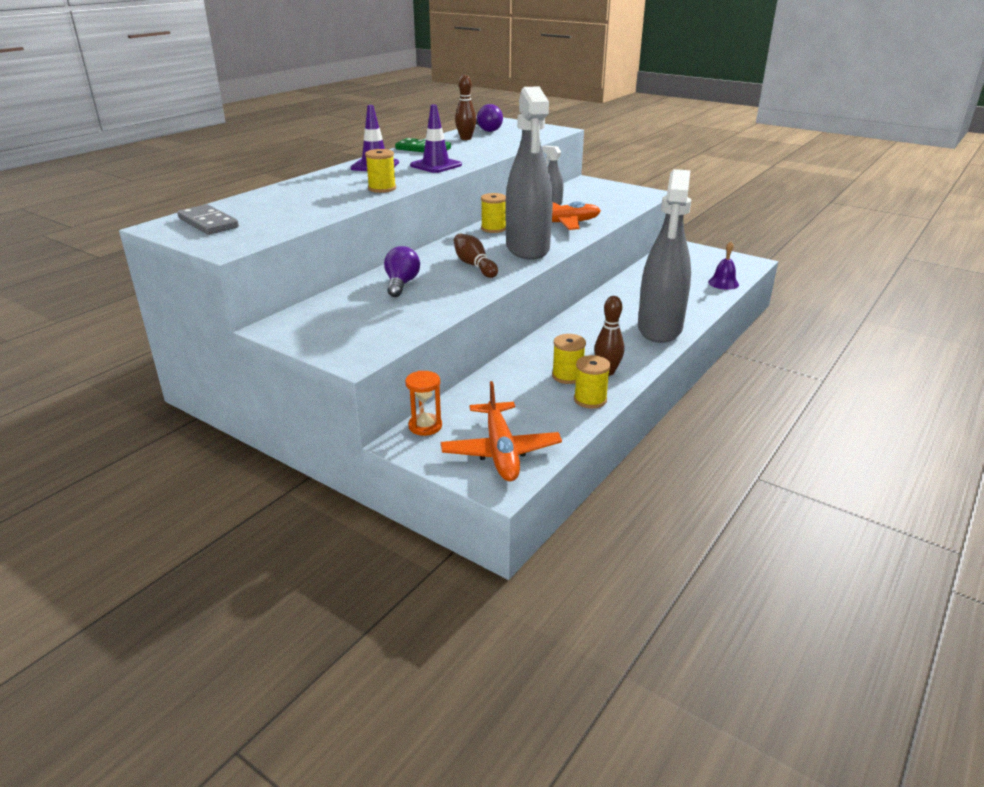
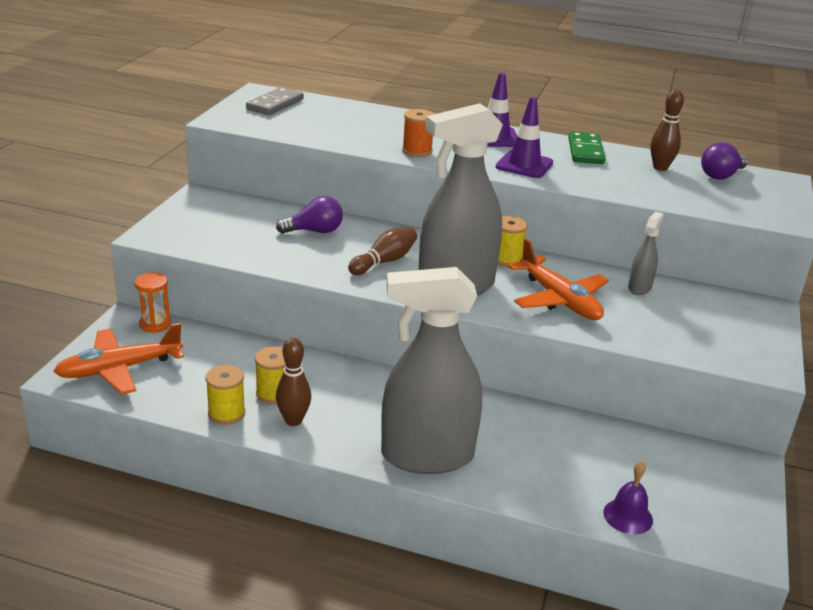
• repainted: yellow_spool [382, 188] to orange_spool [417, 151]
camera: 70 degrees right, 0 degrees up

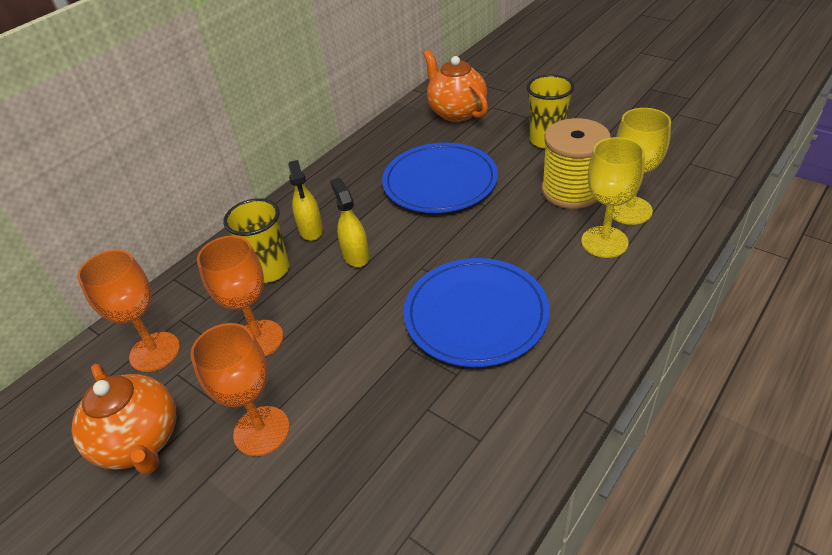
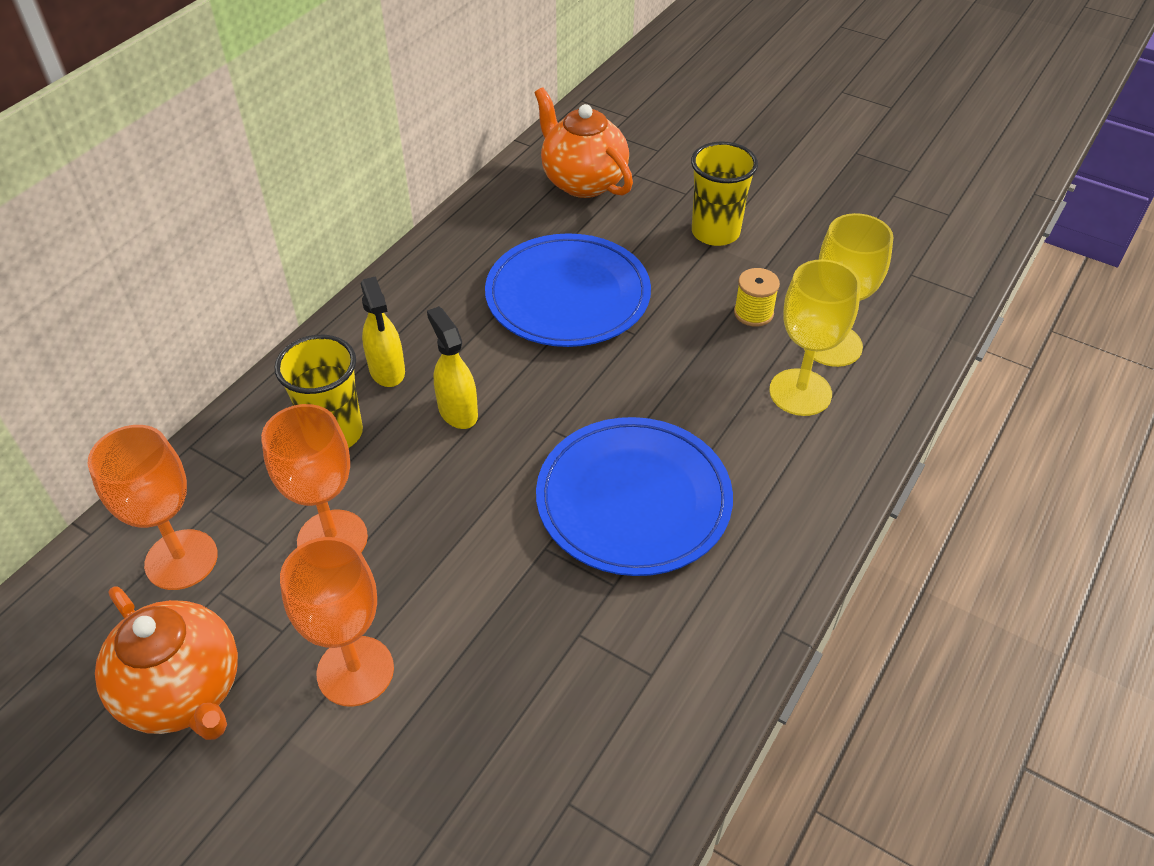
• scaled: yellow_spool [571, 190] = [753, 313] x0.47
camera: 10 degrees left, 5 degrees up

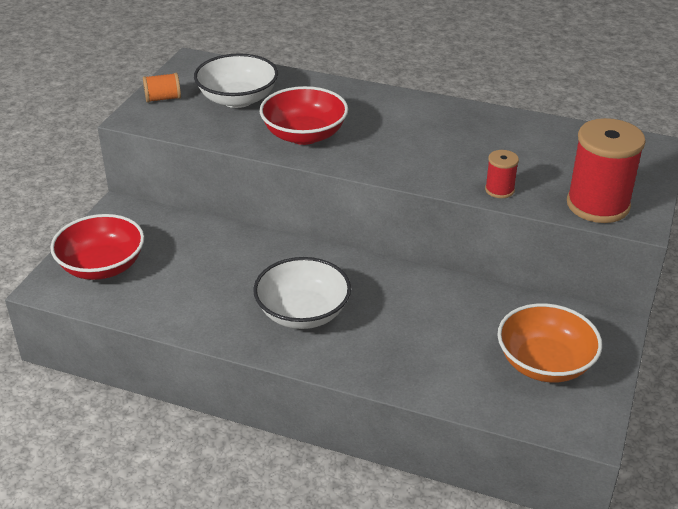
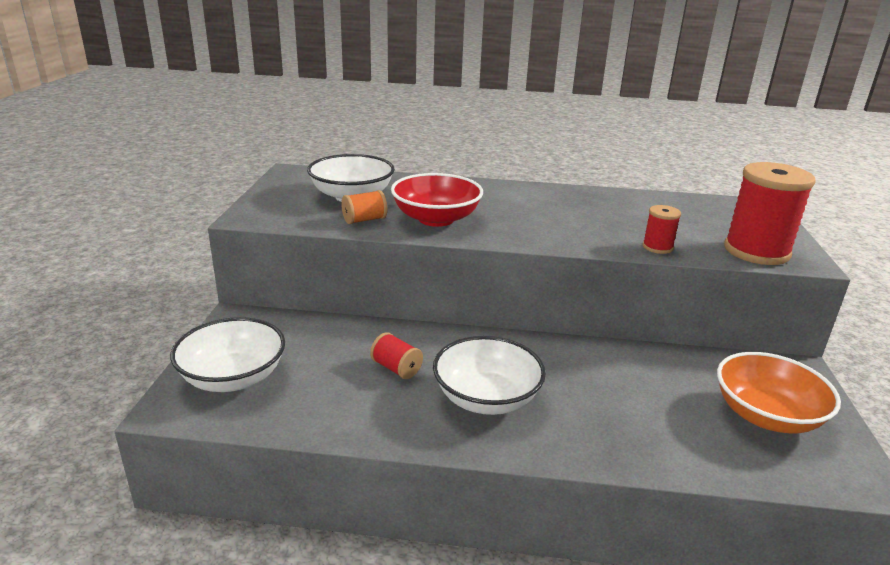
• repainted: red_bowl [102, 266] to white_bowl [233, 377]
• shifted: orange_spool [163, 98] to [364, 220]
• new: red_spool [396, 368]
camera: 15 degrees left, 10 degrees down

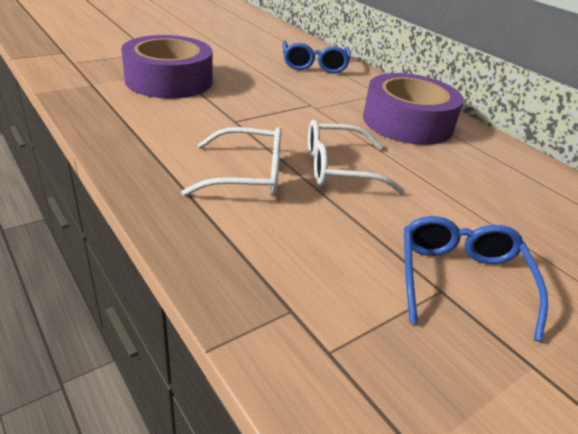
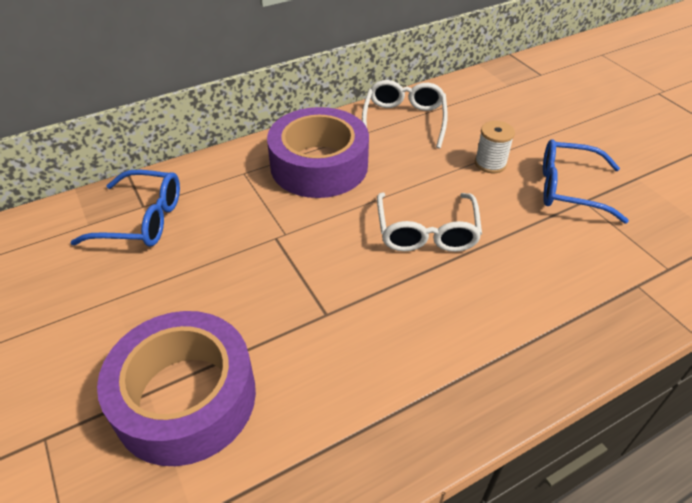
• shifted: white_glasses [247, 175] to [404, 120]
• new: white_spool [490, 163]
camera: 80 degrees left, 10 degrees up

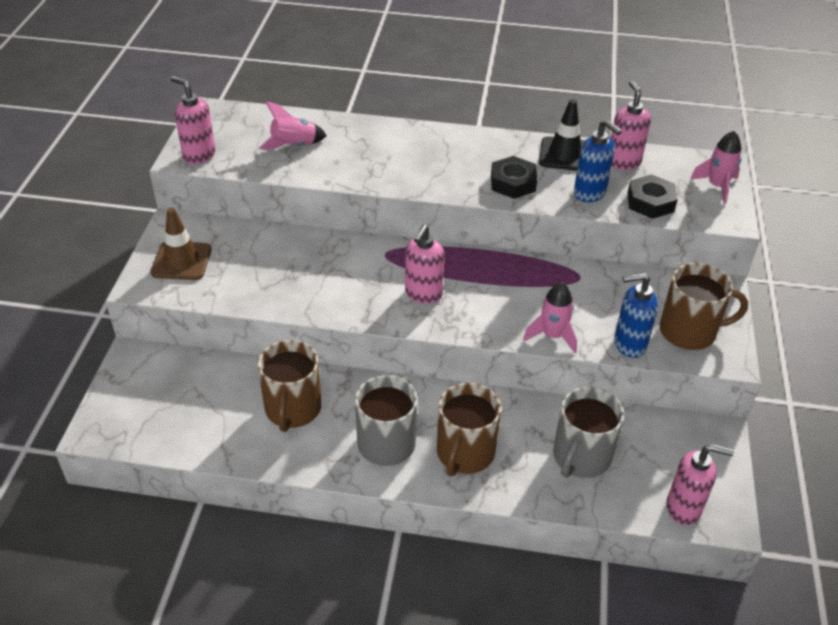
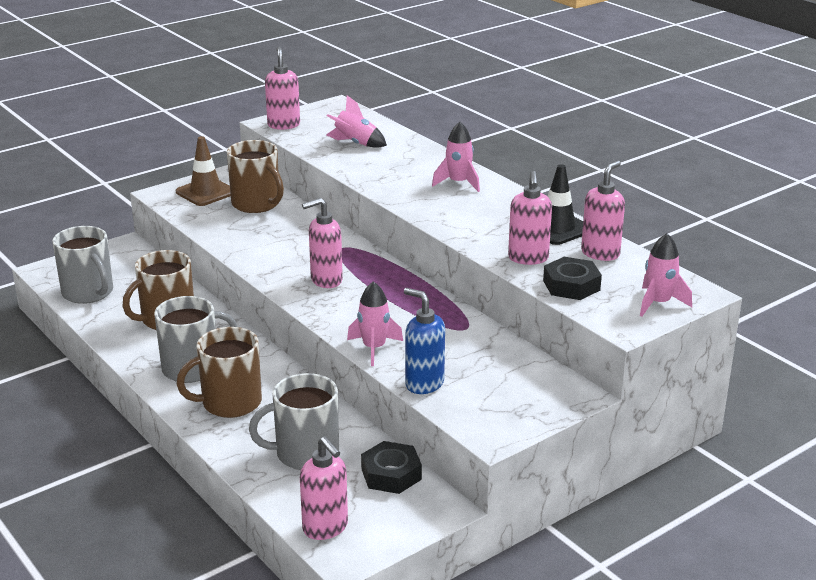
• new: grey_mug [88, 293]
• shifted: brown_mug [689, 331] to [257, 204]
• shifted: black_nut [513, 183] to [391, 474]
• new: pink_rocket [458, 183]
• repainted: blue_soap_dispenser [590, 193] to pink_soap_dispenser [528, 258]
camera: 45 degrees right, 15 degrees down

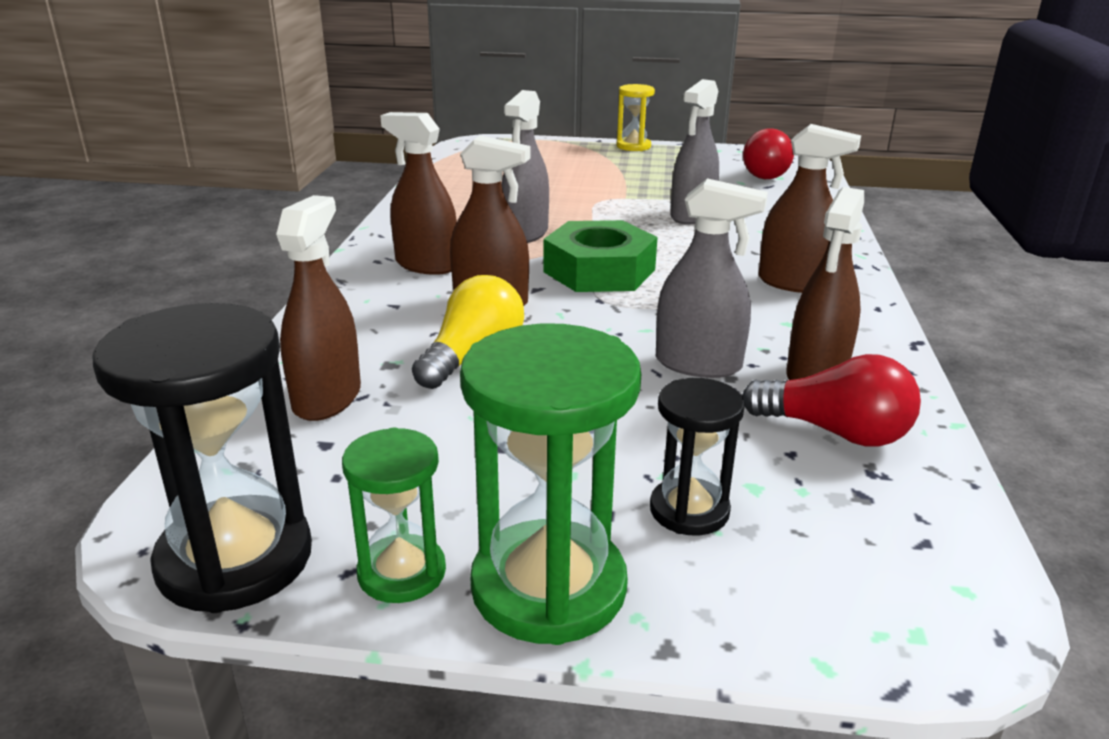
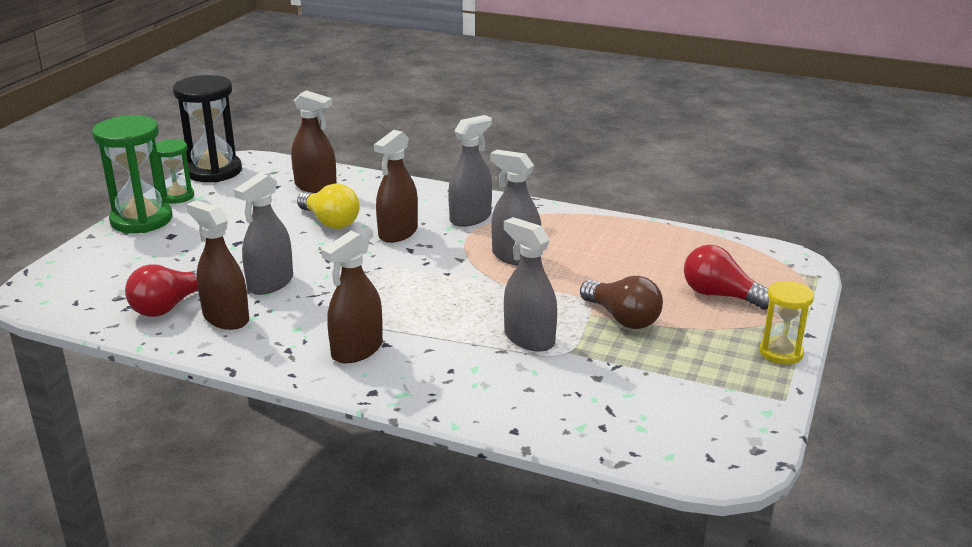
• repainted: brown_spray_bottle [426, 265] to grey_spray_bottle [470, 218]
• new: brown_light_bulb [622, 318]
• shifted: red_light_bulb [766, 174] to [720, 295]
• gone: green_nut [599, 271]
• gone: black_hourglass [689, 510]
camera: 105 degrees right, 0 degrees up

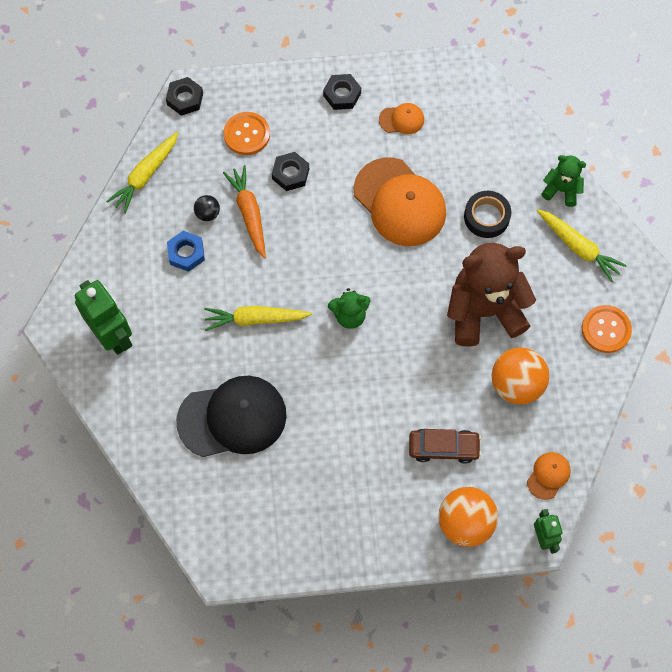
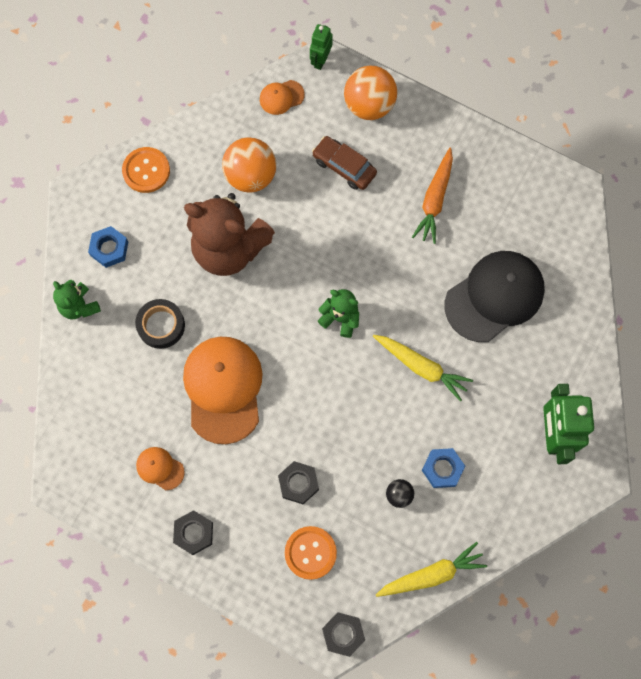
• swapped: yellow_carrot [578, 247] to blue_nut [109, 248]
• shifted: orange_carrot [249, 214] to [434, 200]
• rotated: black_cap [232, 418] = [494, 297] 120 degrees clockwise
camera: 145 degrees left, 5 degrees up

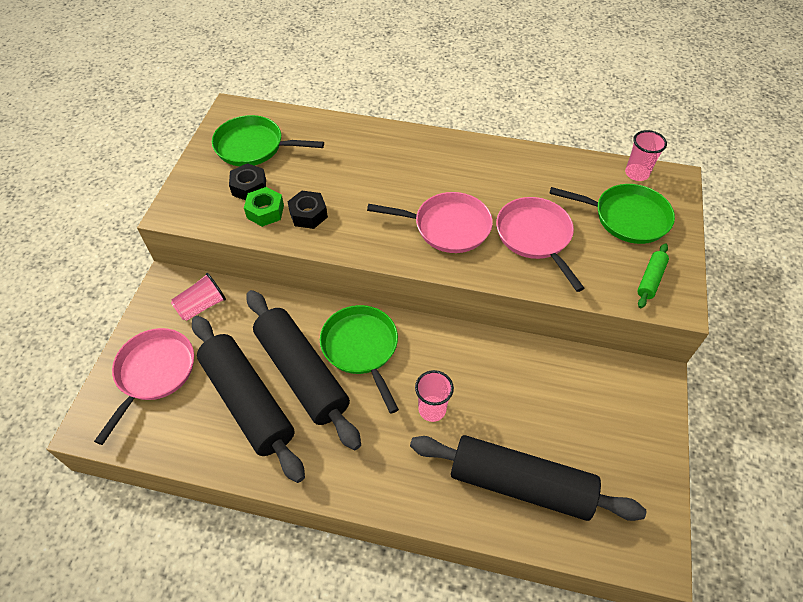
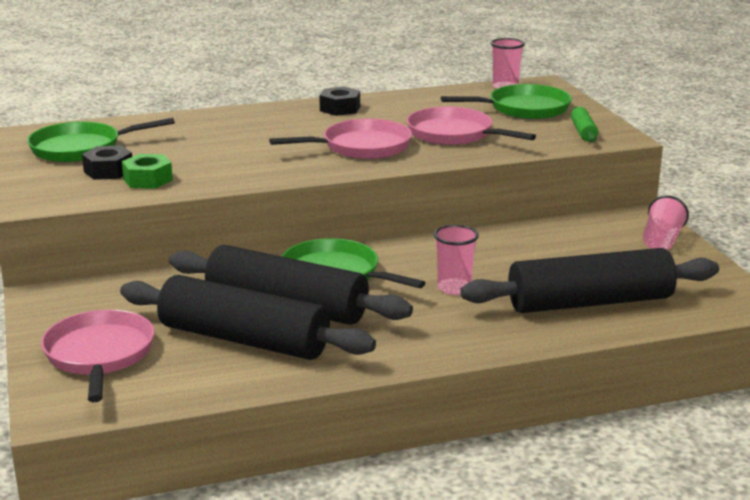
• shifted: black_nut [308, 214] to [340, 108]
• shifted: pink_cup [202, 306] to [661, 241]
camera: 30 degrees left, 30 degrees down

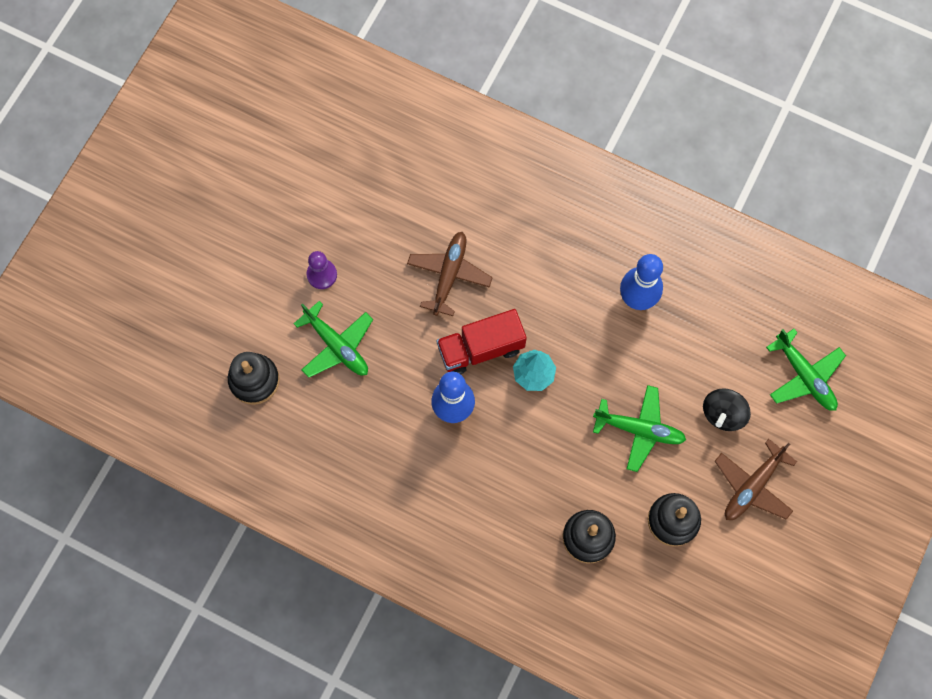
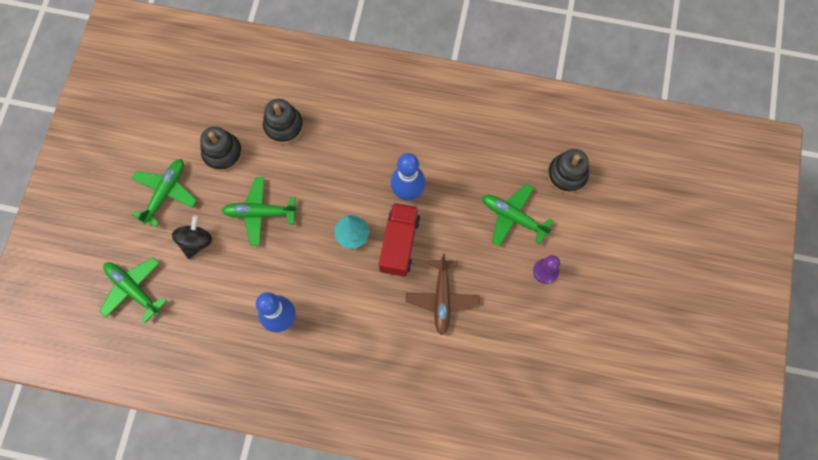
• repainted: brown_plane [752, 486] to green_plane [166, 192]
• rotated: red_truck [481, 349] = [399, 244] 45 degrees counterclockwise
camera: 165 degrees right, 0 degrees up

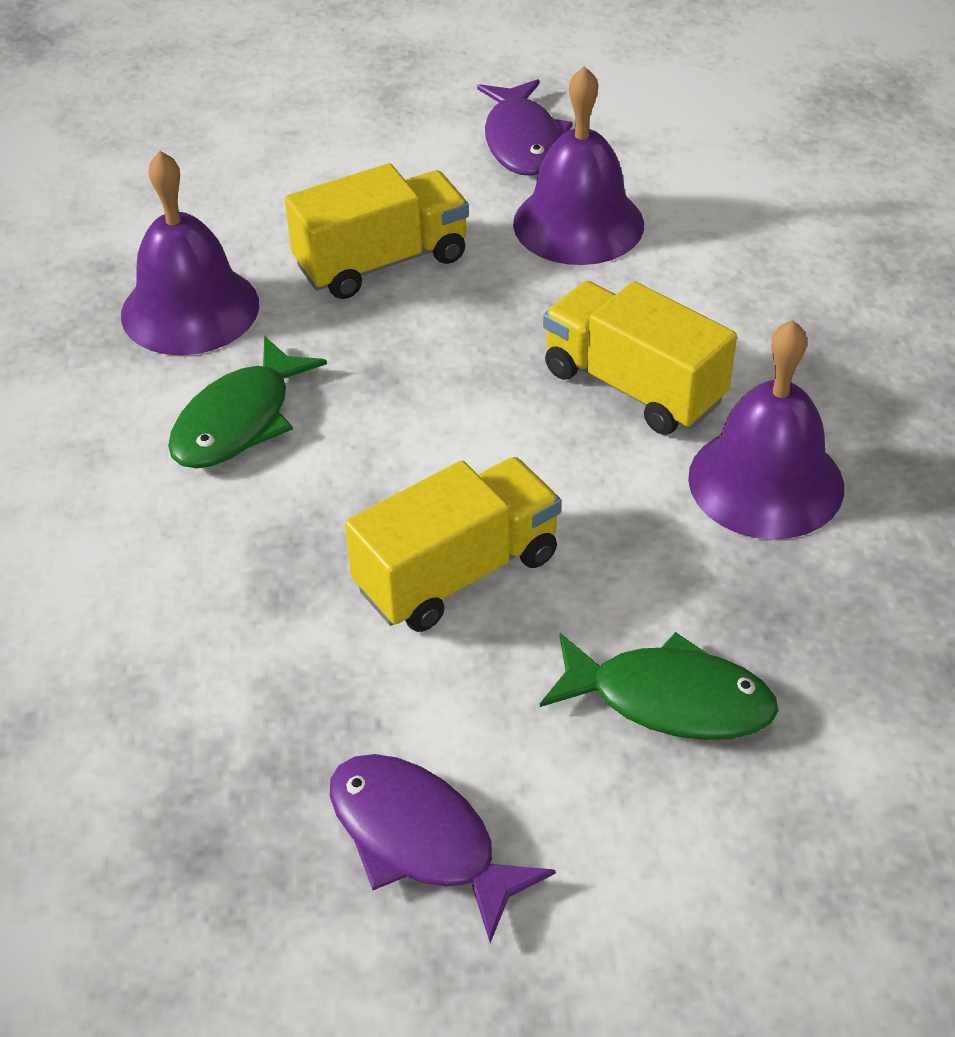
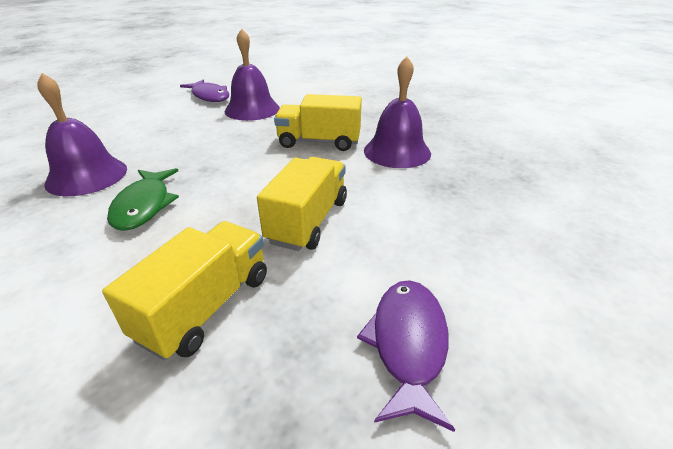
• shifted: yellow_truck [381, 262] to [206, 306]
• rotated: purple_fish [420, 840] = [407, 344] 90 degrees clockwise
• gone: green_fish [670, 699]
camera: 35 degrees left, 10 degrees down

